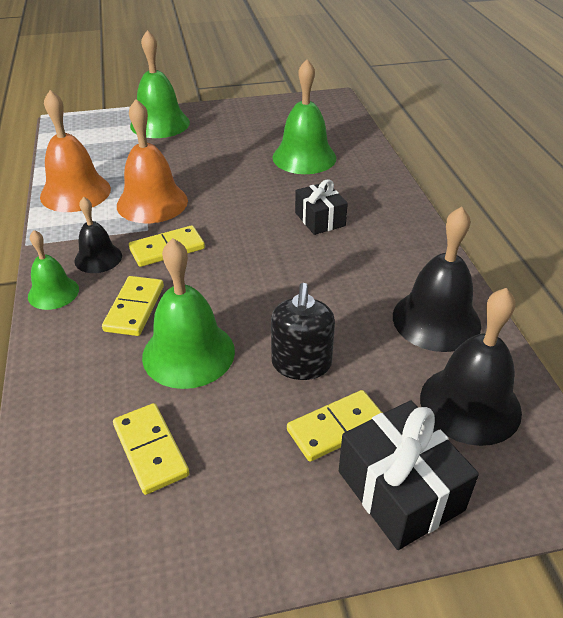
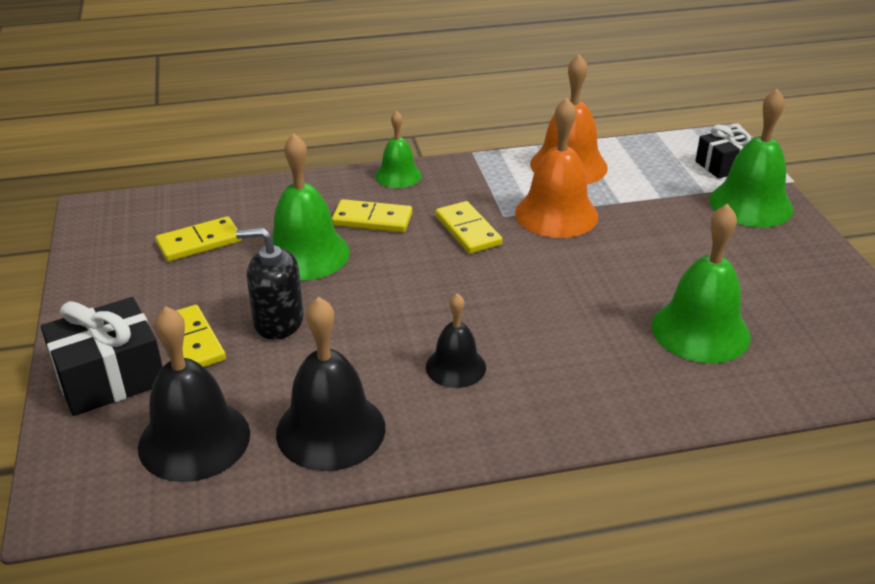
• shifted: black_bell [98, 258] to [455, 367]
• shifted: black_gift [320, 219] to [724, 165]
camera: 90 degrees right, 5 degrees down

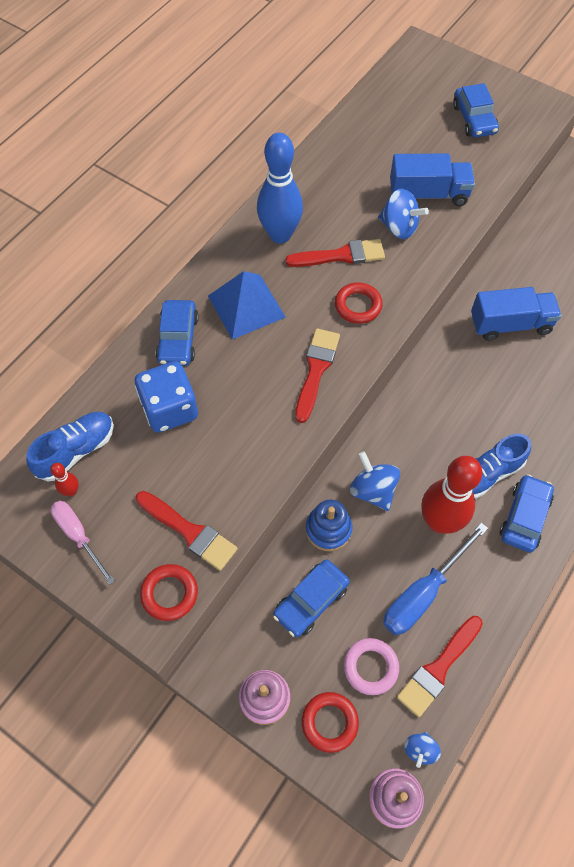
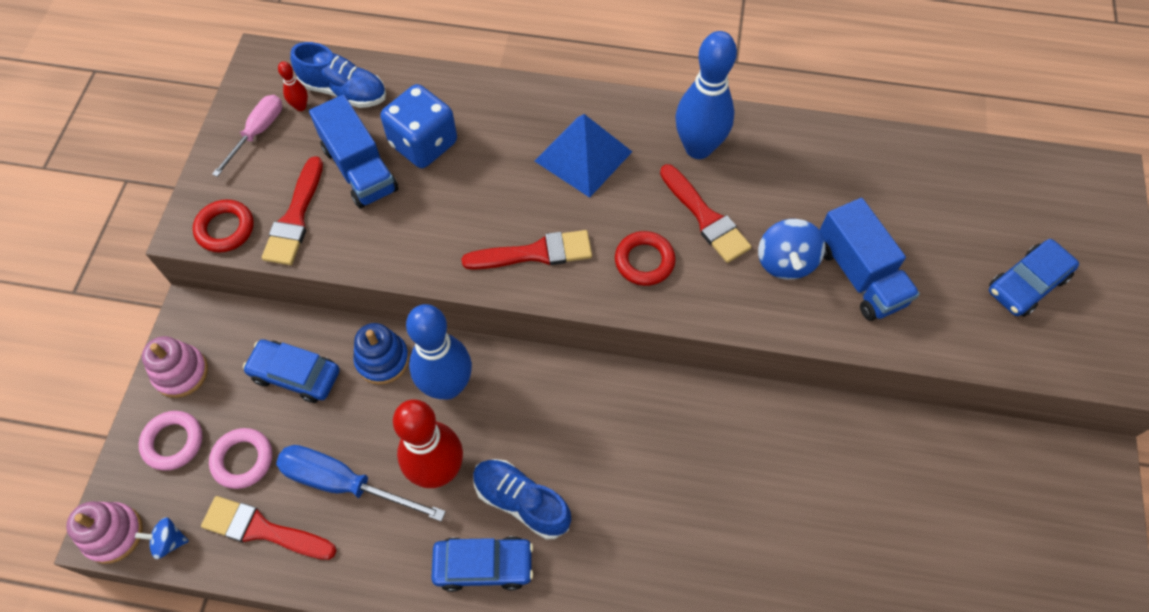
• repainted: red_ring [329, 722] to pink_ring [173, 442]
• shifted: blue_truck [510, 324] to [360, 169]
• swapped: blue_spinning_top [372, 490] to blue_bowling_pin [447, 386]
• gone: blue_car [178, 339]
camera: 65 degrees right, 0 degrees up

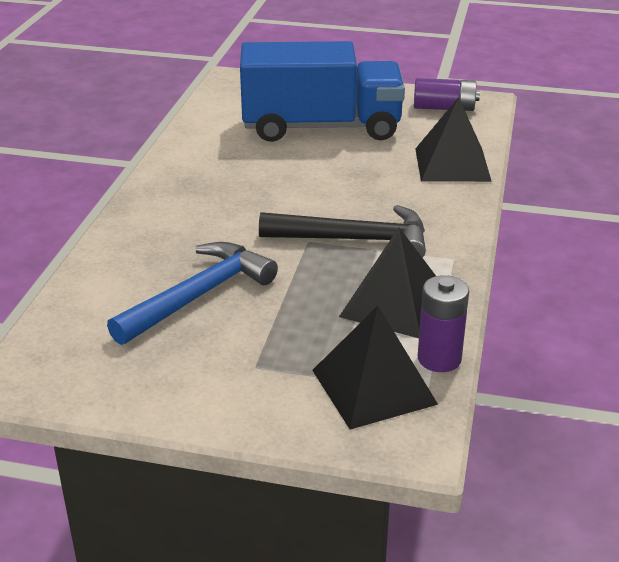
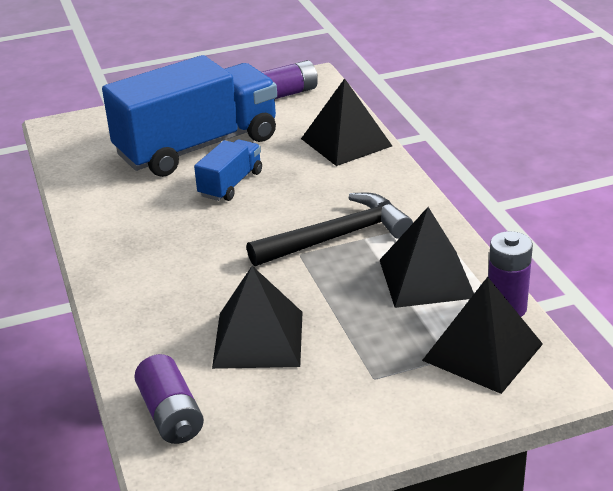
• new: purple_battery [171, 415]
• new: blue_truck [230, 184]
• swapped: blue_hammer [199, 295] to black_pyramid [258, 339]
camera: 30 degrees left, 0 degrees up

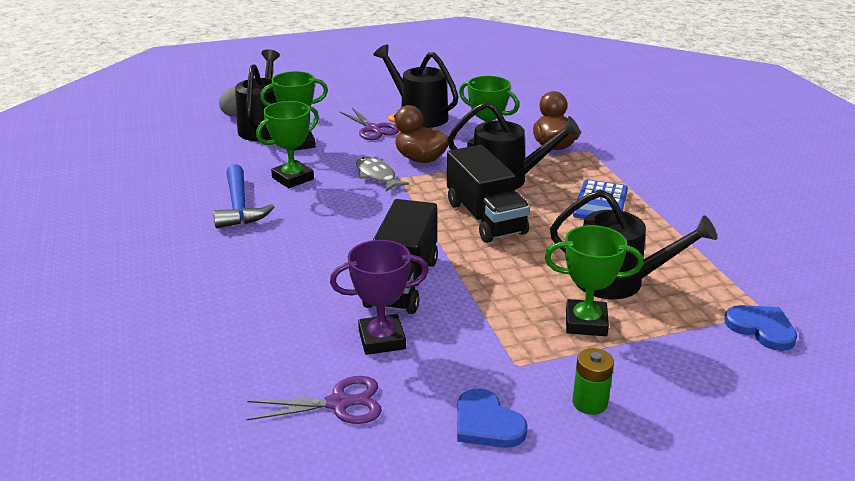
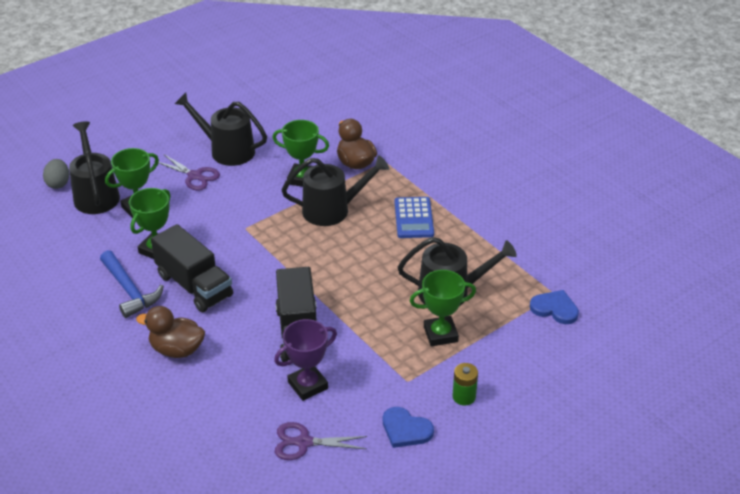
• shifted: brown_duck [420, 159] to [177, 349]
• shifted: black_truck [485, 218] to [194, 285]
• rotated: purple_scissors [339, 403] = [304, 442] 150 degrees counterclockwise
• gone: grey_fish [377, 176]
camera: 20 degrees left, 10 degrees up

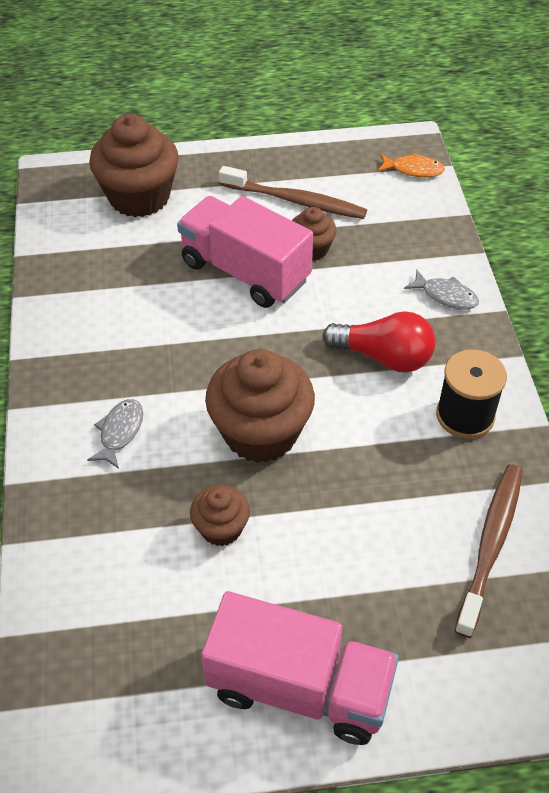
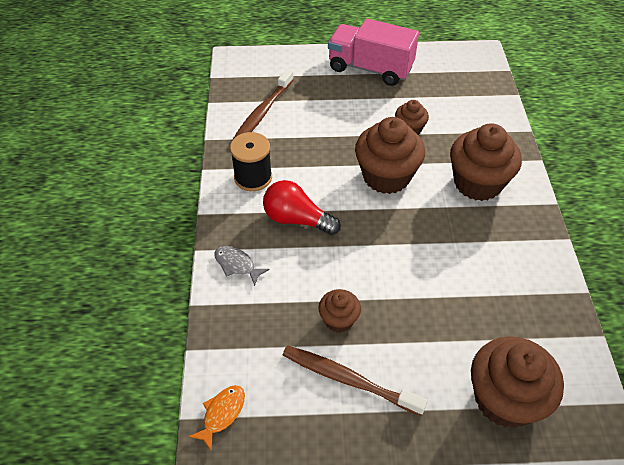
• rotated: orange_fish [413, 169] = [222, 414] 105 degrees clockwise
• swapped: grey_fish [120, 432] to brown_cupcake [477, 183]
• gone: pink_truck [245, 272]
camera: 175 degrees left, 0 degrees up

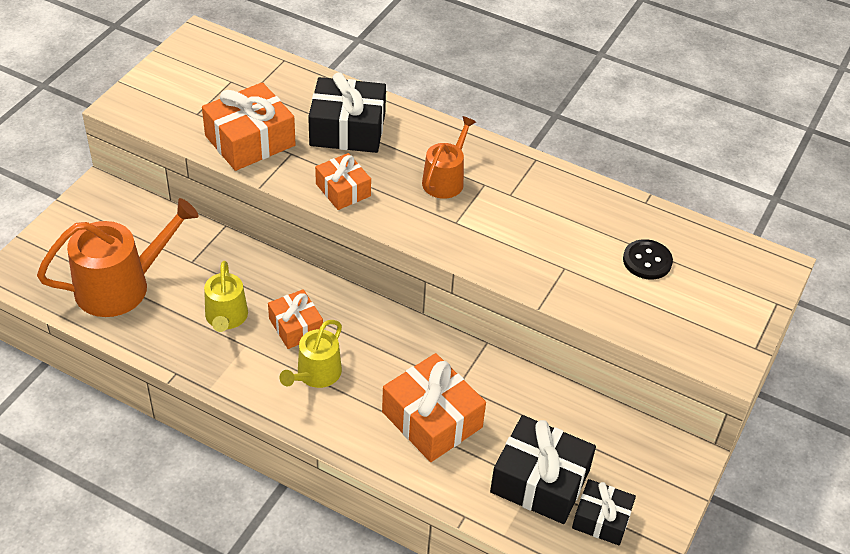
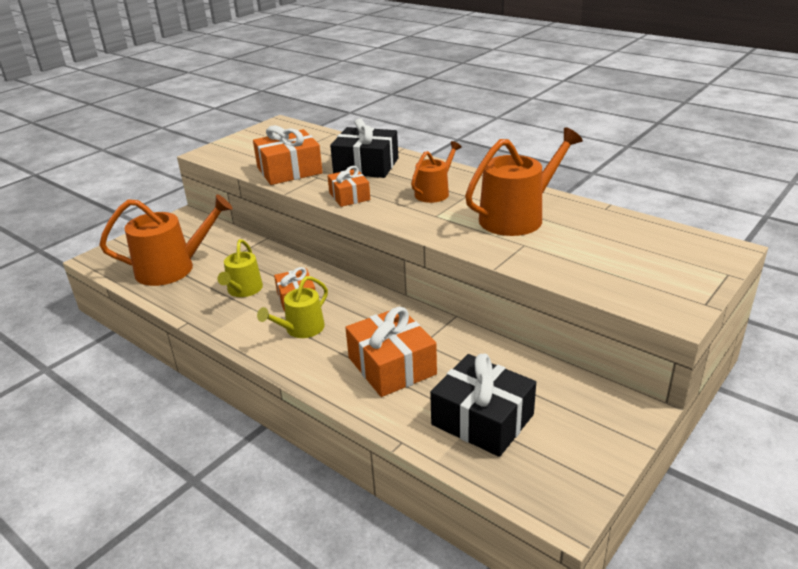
• new: orange_watering_can [517, 217]
• gone: black_gift [601, 519]
• gone: black_button [647, 261]
camera: 15 degrees right, 15 degrees down

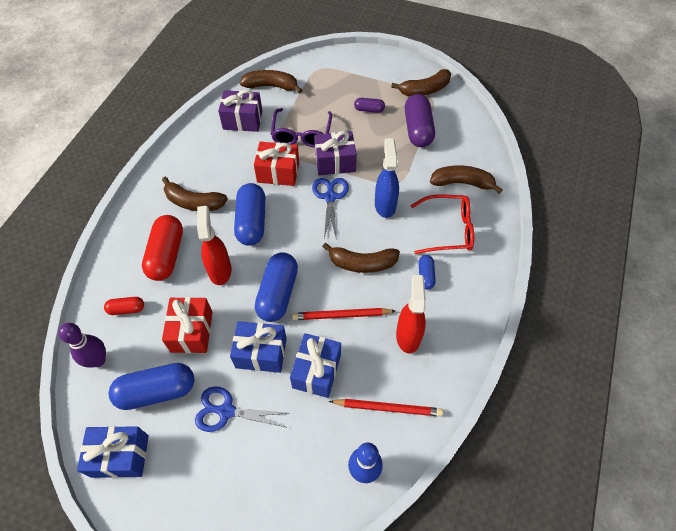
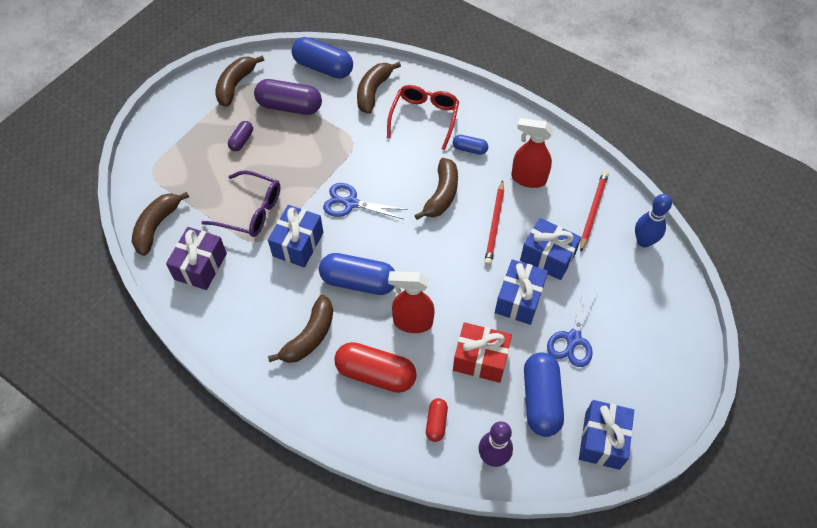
• rotated: brown_banana [425, 90] = [235, 85] 150 degrees counterclockwise
• repainted: red_gift [278, 172] to blue_gift [298, 244]
• shifted: blue_capsule [278, 293] to [323, 67]
• gone: purple_gift [335, 162]
• gone: blue_spray_bottle [385, 205]
camera: 75 degrees left, 0 degrees up

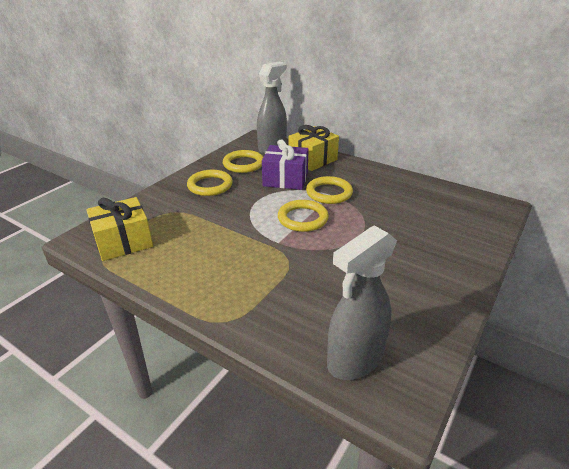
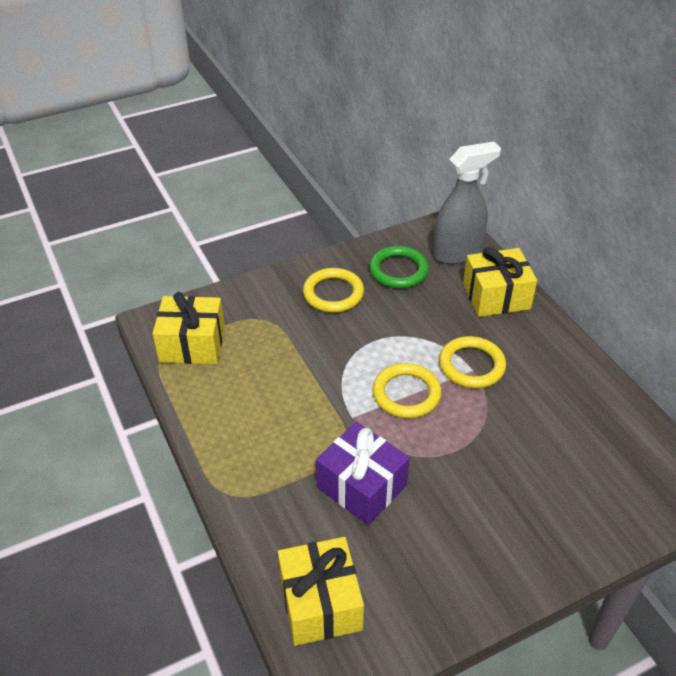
• swapped: grey_spray_bottle [354, 359] to yellow_gift [320, 603]
• shifted: purple_gift [285, 179] to [361, 486]
• repainted: yellow_ring [243, 164] to green_ring [398, 270]
camera: 30 degrees right, 10 degrees up

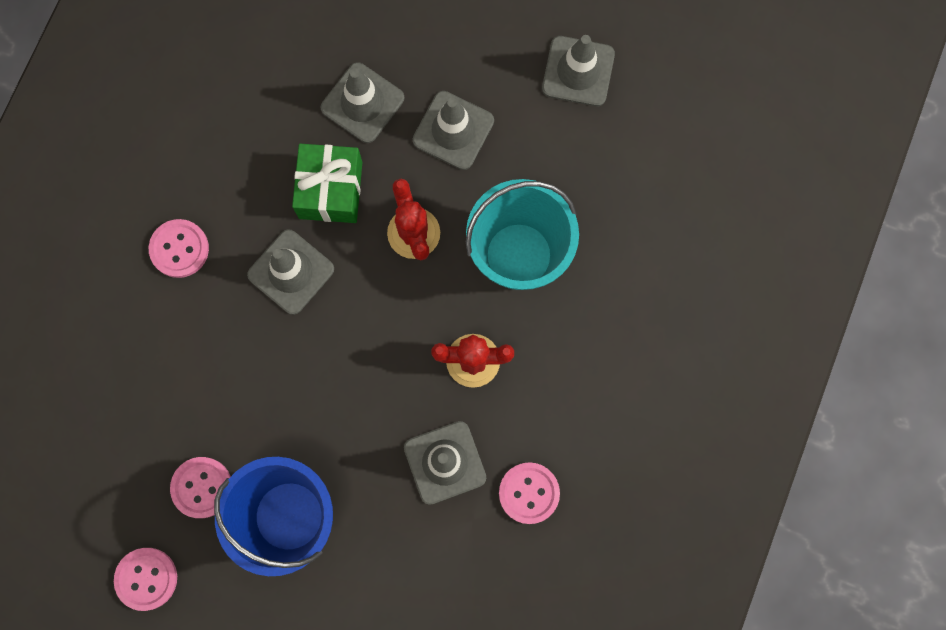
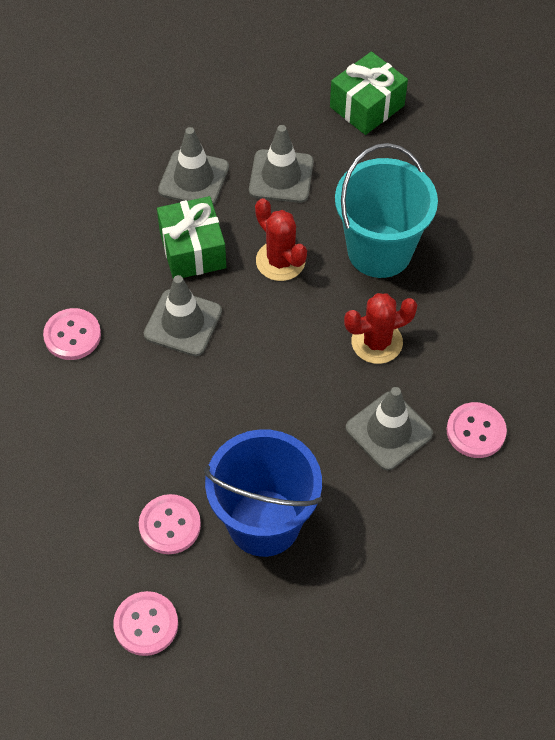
• swapped: grey_traffic_cone [578, 71] to green_gift [367, 106]
camera: 20 degrees left, 20 degrees down

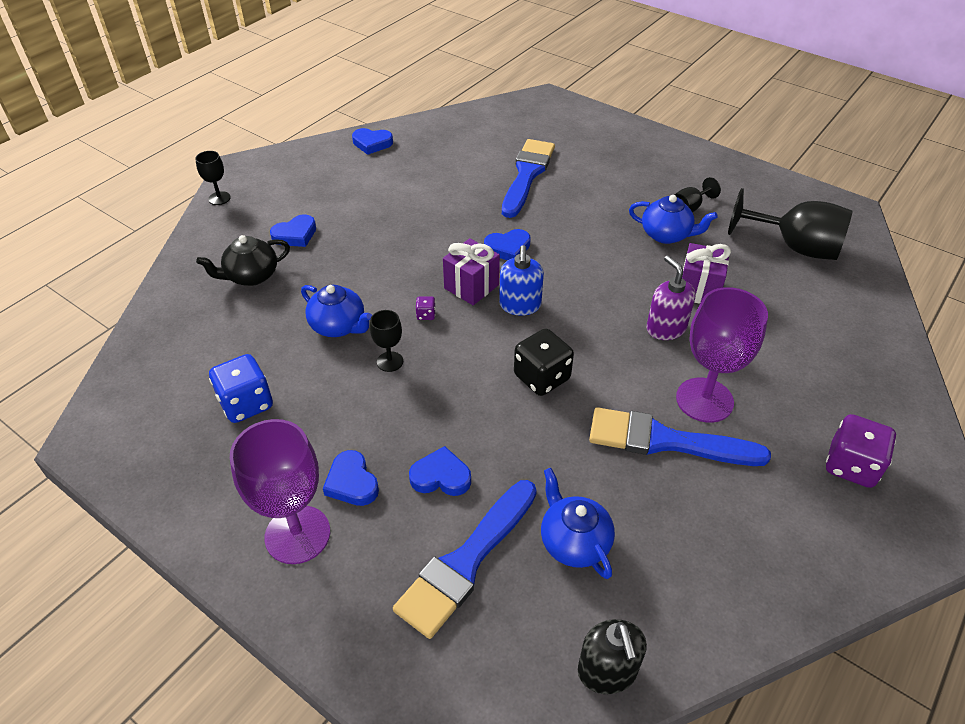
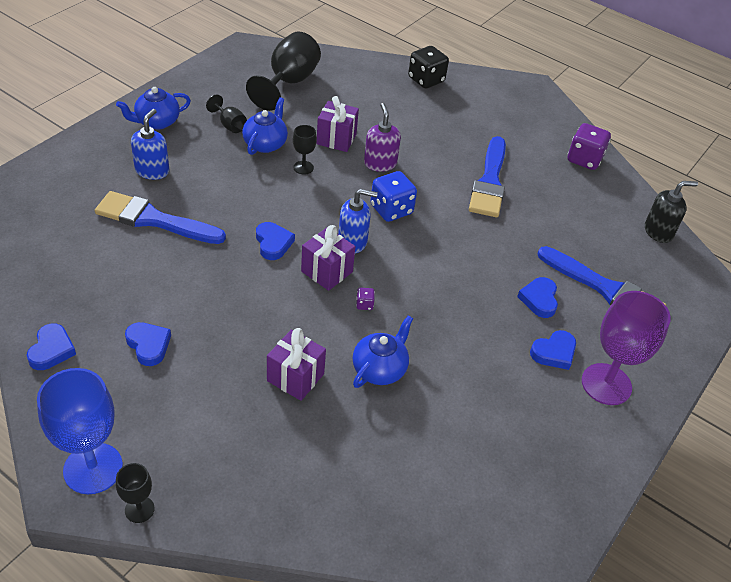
• new: blue_goblet [93, 468]
• shifted: blue_teapot [574, 542] to [157, 122]
• shifted: blue_heart [295, 235] to [148, 345]
• new: blue_soap_dispenser [152, 171]
• new: purple_gift [295, 377]
• shifted: black_goblet [390, 361] to [303, 167]
• rotated: purple_soap_dispenser [665, 328] = [380, 163] 105 degrees clockwise
• shifted: blue_dice [246, 404] to [391, 210]
• shifted: black_dice [542, 377] to [426, 80]
• shifted: purple_dice [851, 466] to [584, 159]
• gone: black_teapot [251, 276]
• gone: purple_goblet [704, 400]
camera: 95 degrees left, 0 degrees up

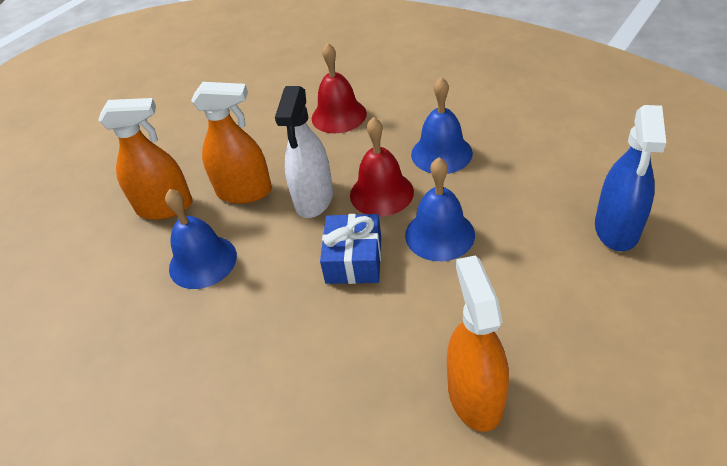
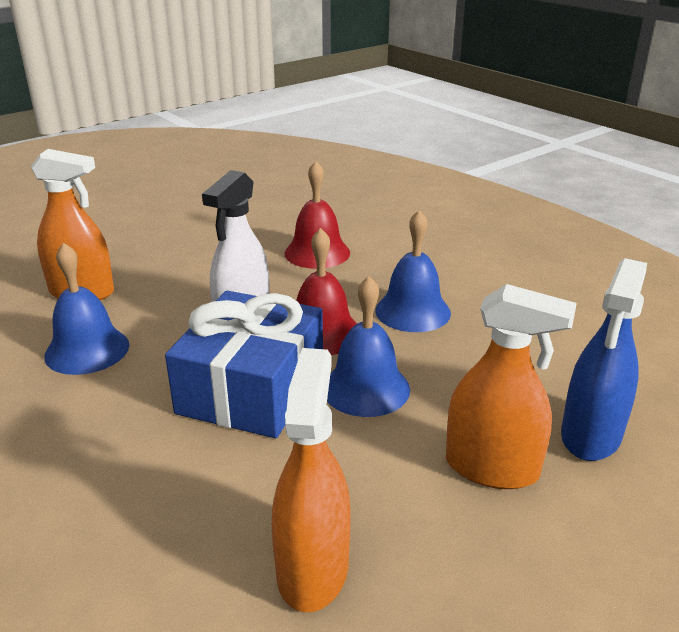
• scaled: blue_gift [354, 259] = [251, 388] x1.64
• shifted: orange_spray_bottle [244, 191] to [491, 468]
camera: 10 degrees right, 15 degrees down

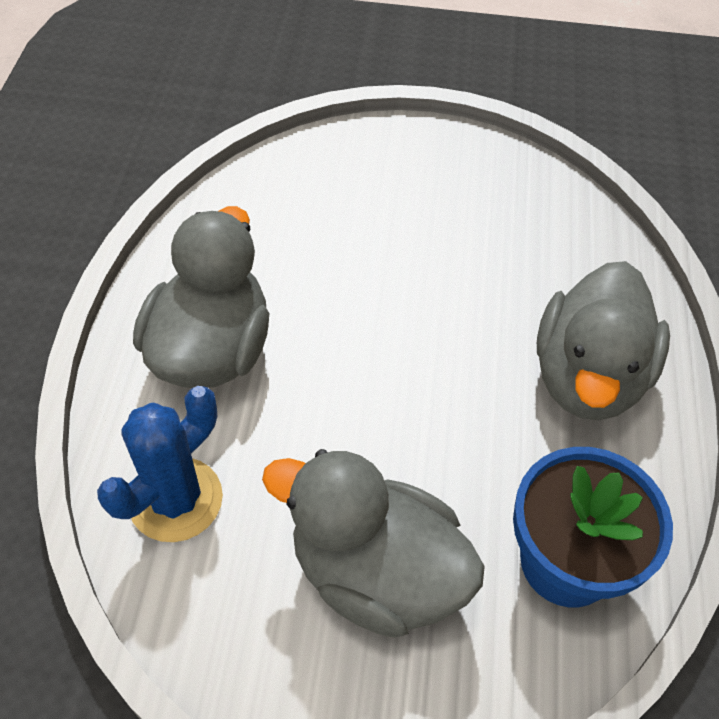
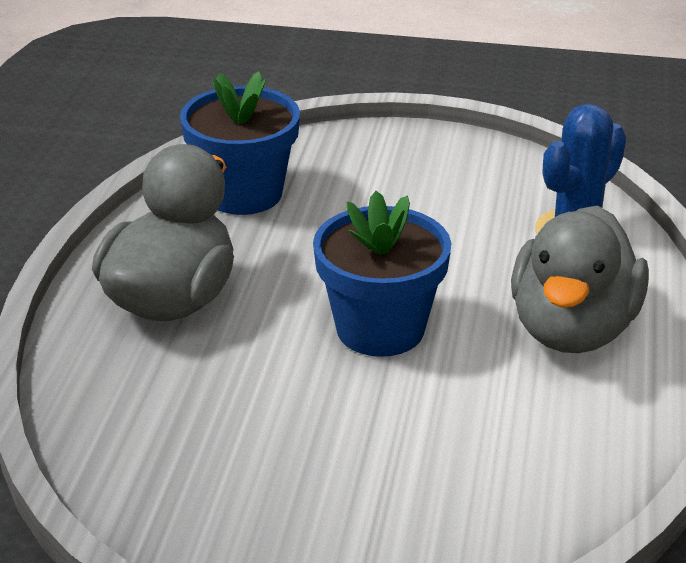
• new: blue_flower_pot [380, 329]
• gone: grey_duck [376, 573]
camera: 175 degrees left, 20 degrees down

